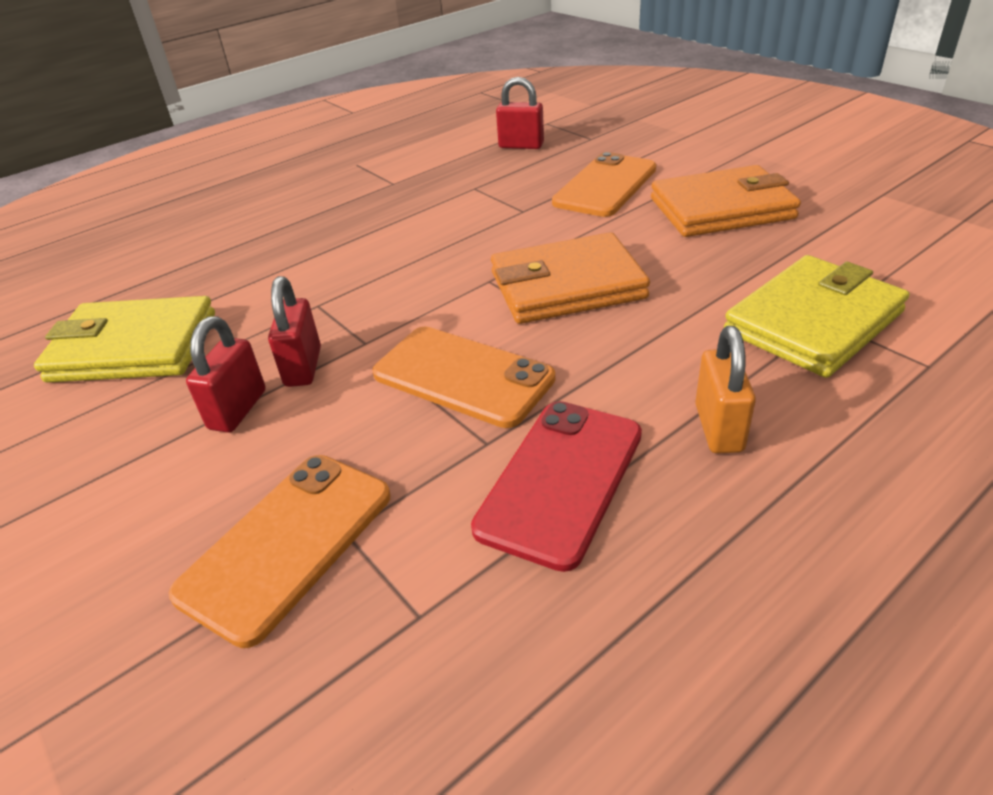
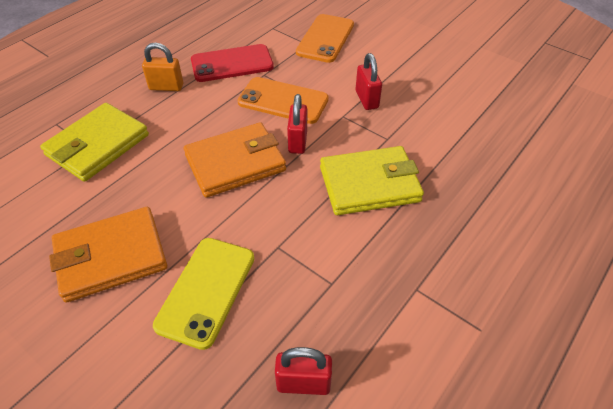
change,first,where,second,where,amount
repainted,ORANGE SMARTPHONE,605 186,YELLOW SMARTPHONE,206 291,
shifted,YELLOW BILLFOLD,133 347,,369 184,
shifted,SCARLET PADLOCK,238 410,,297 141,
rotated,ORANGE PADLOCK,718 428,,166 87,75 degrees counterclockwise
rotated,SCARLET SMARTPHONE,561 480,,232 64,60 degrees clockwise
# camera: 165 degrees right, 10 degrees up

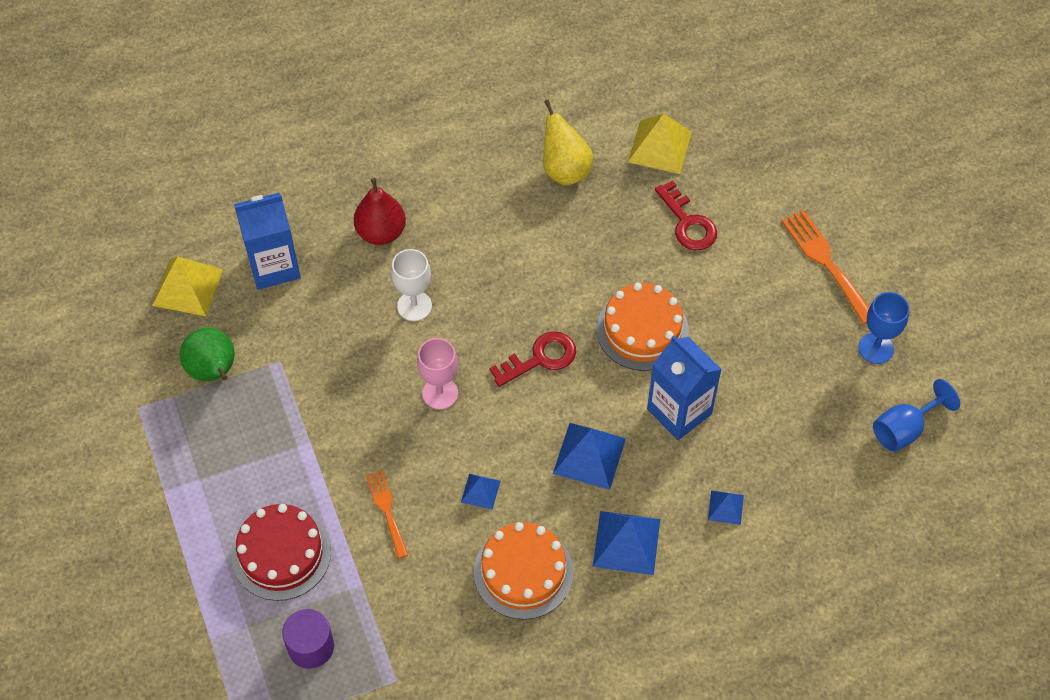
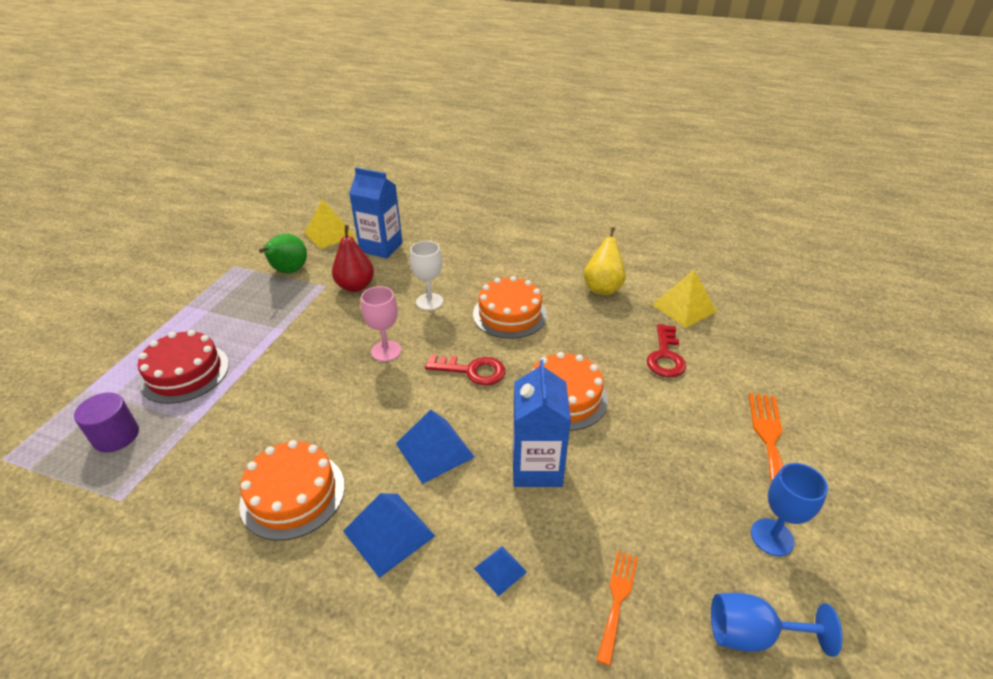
change,first,where,second,where,amount
shifted,SCARLET PEAR,381 232,,355 286,
shifted,ORANGE FORK,387 510,,617 600,
gone,COBALT PYRAMID SHAPE,480 491,,,
new,,,ORANGE CAKE,510 314,
# camera: 40 degrees right, 20 degrees down

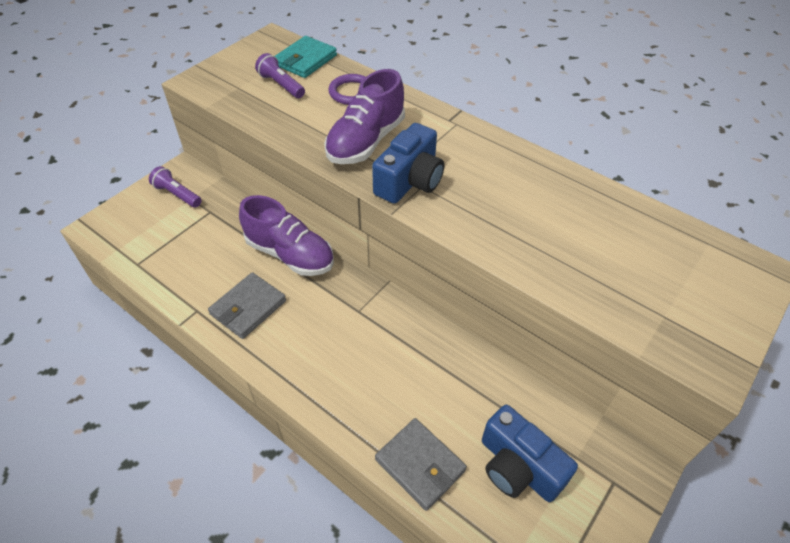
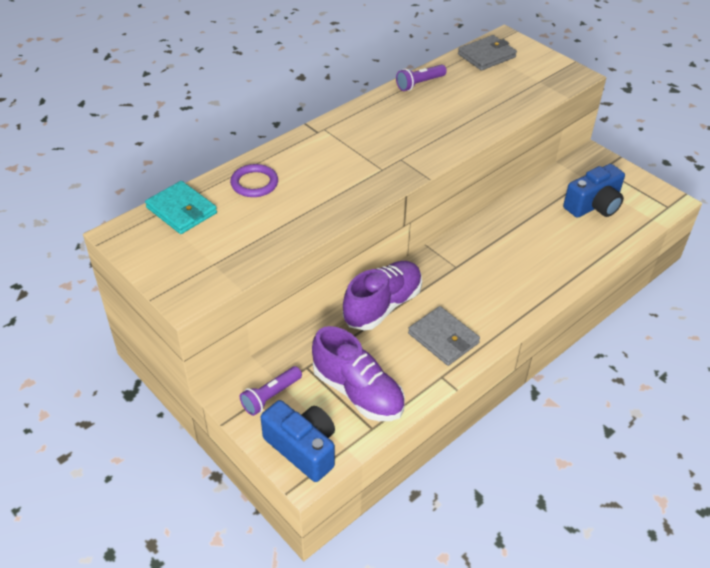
change,first,where,second,where,amount
shifted,VIOLET POCKET TORCH,281 85,,420 84,
shifted,VIOLET SHOE,366 141,,358 392,
shifted,COBALT CAMERA,410 181,,303 448,
shifted,ASH-GREY BILLFOLD,420 465,,486 56,
# camera: 80 degrees left, 5 degrees down

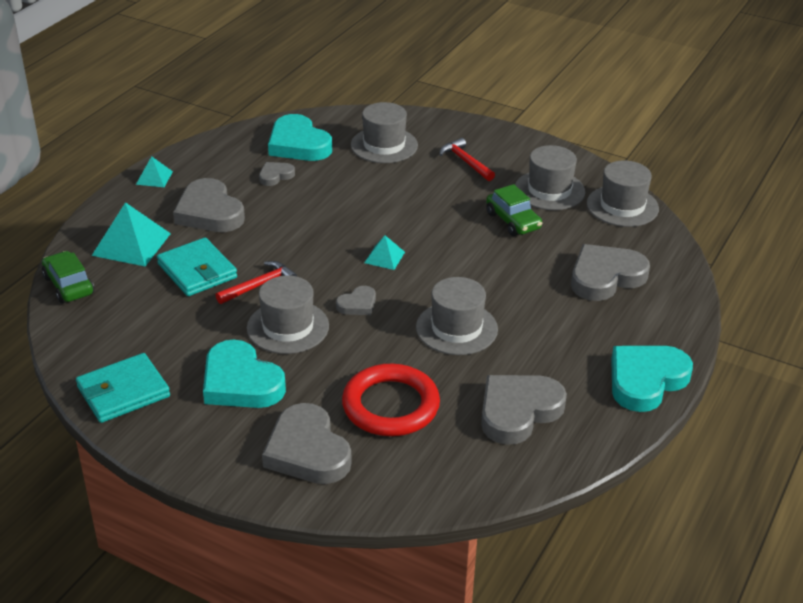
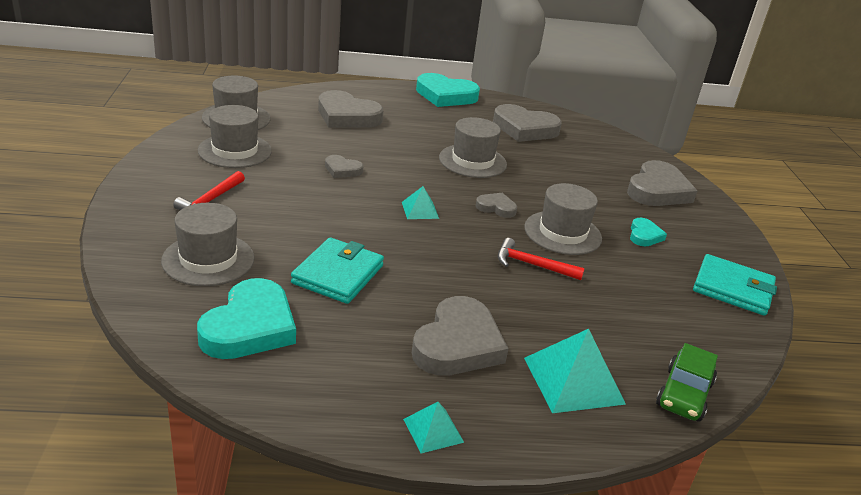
change,first,where,second,where,amount
shifted,ASH-GREY LOVE HEART,275 176,,342 170,
gone,GREEN AUTOMOBILE,513 221,,,
shifted,AQUA BILLFOLD,197 271,,338 274,
scaled,AQUA LOVE HEART,241 382,,644 235,x0.50
gone,SCARLET HOOP,390 405,,,
# camera: 125 degrees left, 5 degrees down

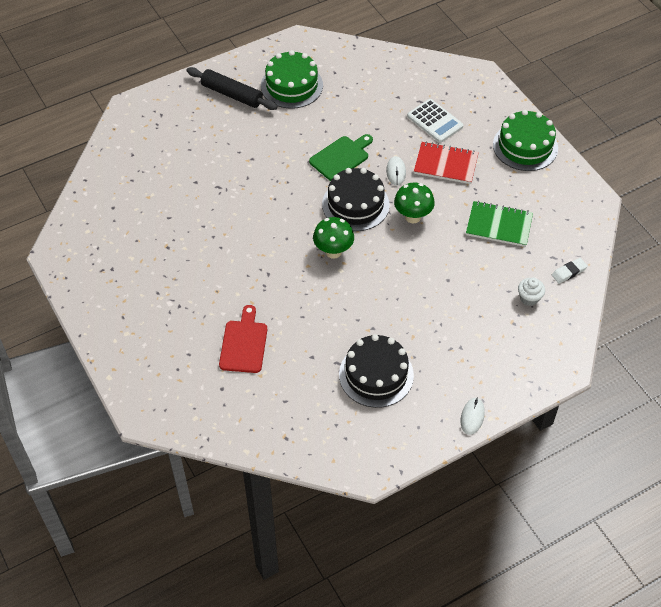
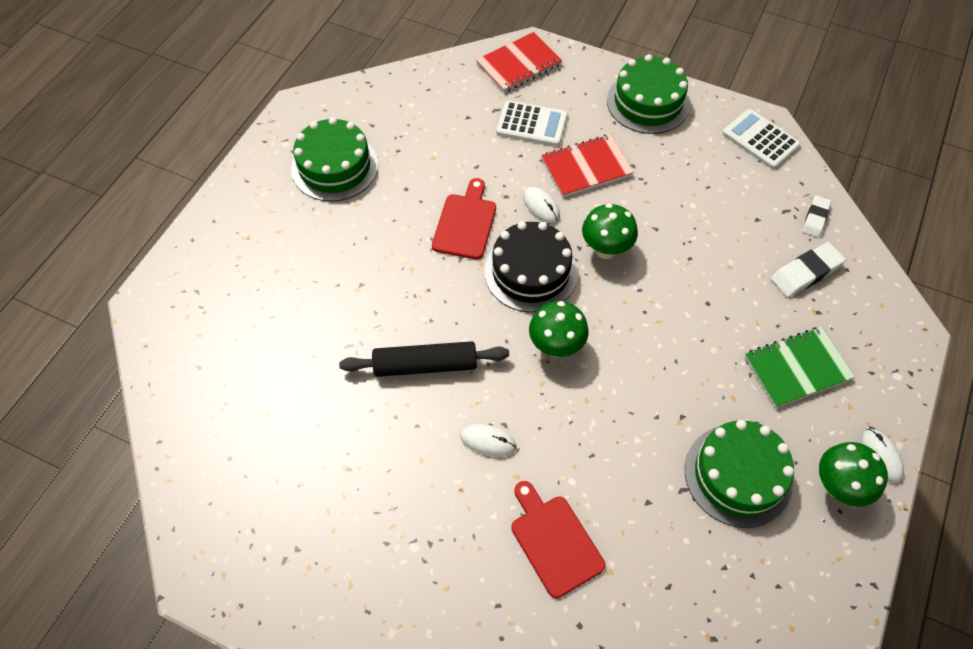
change,first,where,second,where,amount
shifted,JET-BLACK ROLLING PIN,232 94,,425 365,
repainted,GREEN BREAD BOARD,341 157,SCARLET BREAD BOARD,465 223,
shifted,GREEN NOTEBOOK,499 225,,797 368,
swapped,WHITE MUFFIN,529 298,WHITE GUM ERASER,806 272,
repainted,JET-BLACK CAKE,376 375,GREEN CAKE,738 475,
new,,,SCARLET NOTEBOOK,519 64,
new,,,WHITE CALCULATOR,760 139,
new,,,WHITE MOUSE,488 441,
new,,,GREEN TOADSTOOL,838 487,
# camera: 35 degrees left, 5 degrees up

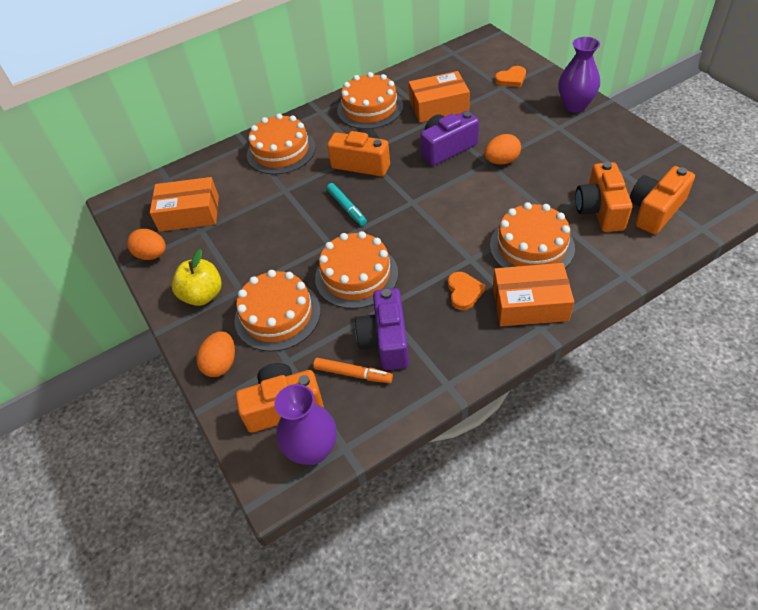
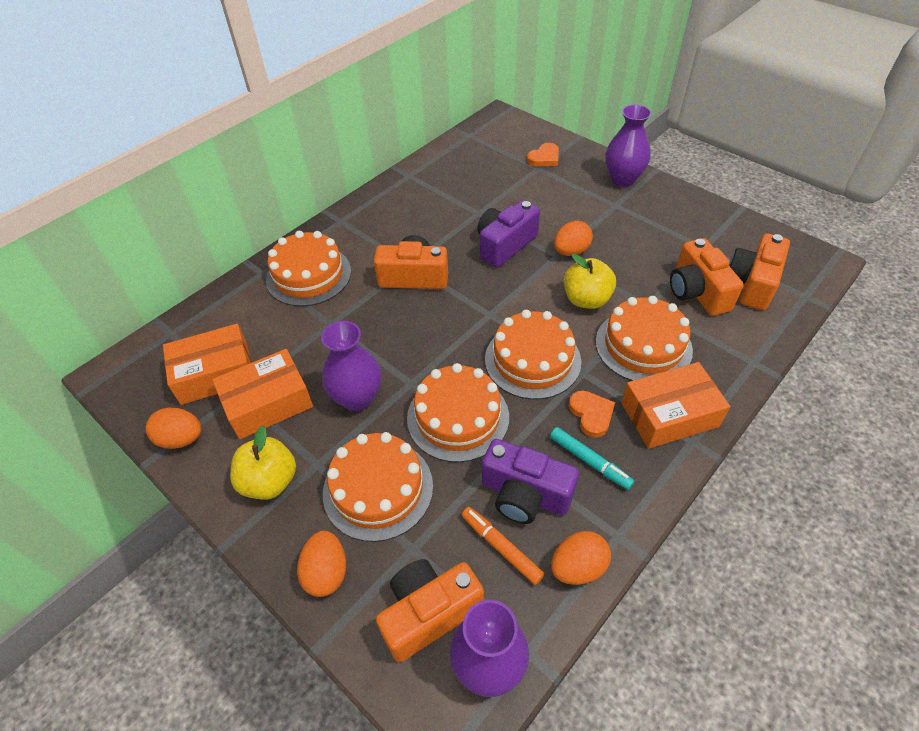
change,first,where,second,where,amount
shifted,ORANGE PACKAGE,439 106,,268 403,
shifted,ORANGE CAKE,370 108,,532 360,
shifted,AQUA MARKER PEN,346 208,,589 461,
rotated,VIOLET CAMERA,386 341,,525 494,45 degrees counterclockwise
rotated,ORANGE MARKER PEN,353 374,,501 547,135 degrees counterclockwise
new,,,YELLOW TOY APPLE,586 299,
new,,,VIOLET FLOWER VASE,357 398,
new,,,ORANGE TOY EGG,578 567,
# camera: 20 degrees left, 0 degrees up

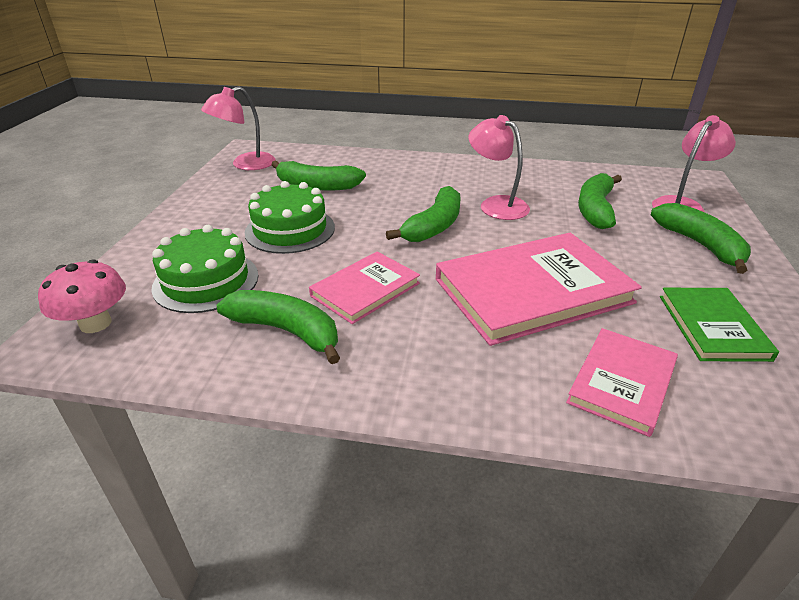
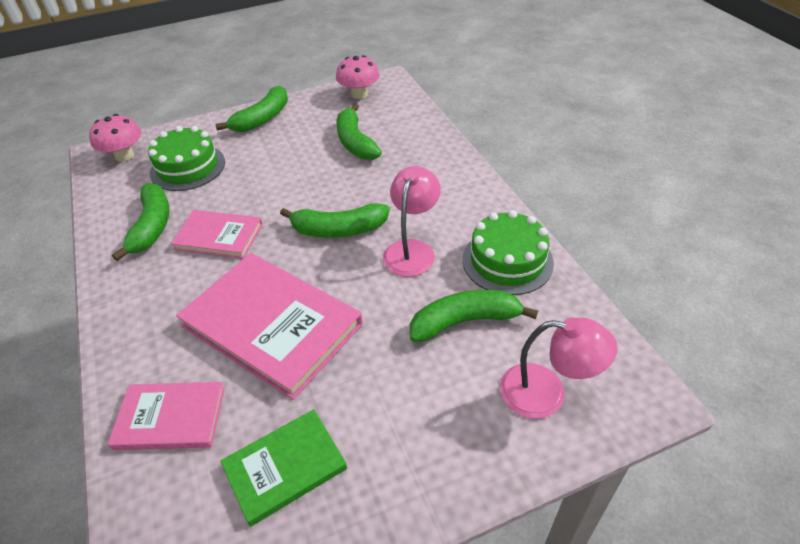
change,first,where,second,where,amount
swapped,PINK READING LAMP,245 164,PINK TOADSTOOL,359 94,
shifted,GREEN CAKE,290 230,,507 261,
shifted,GREEN TOY BANANA,700 245,,262 118,
# camera: 60 degrees right, 10 degrees up

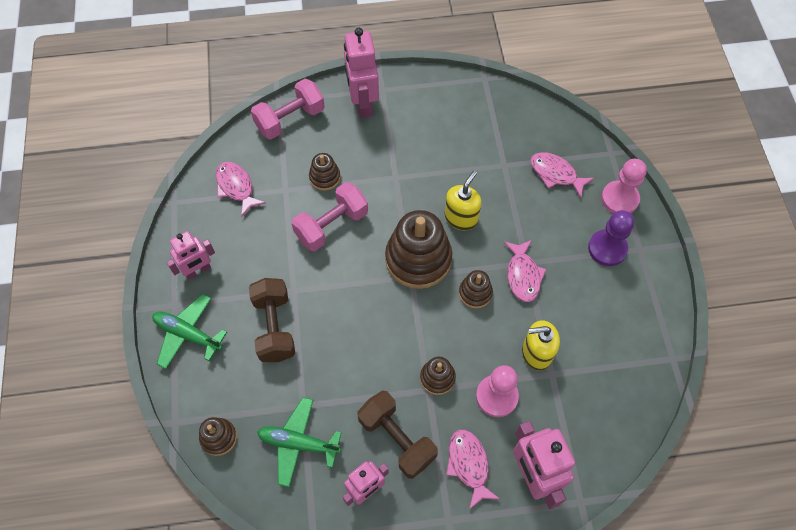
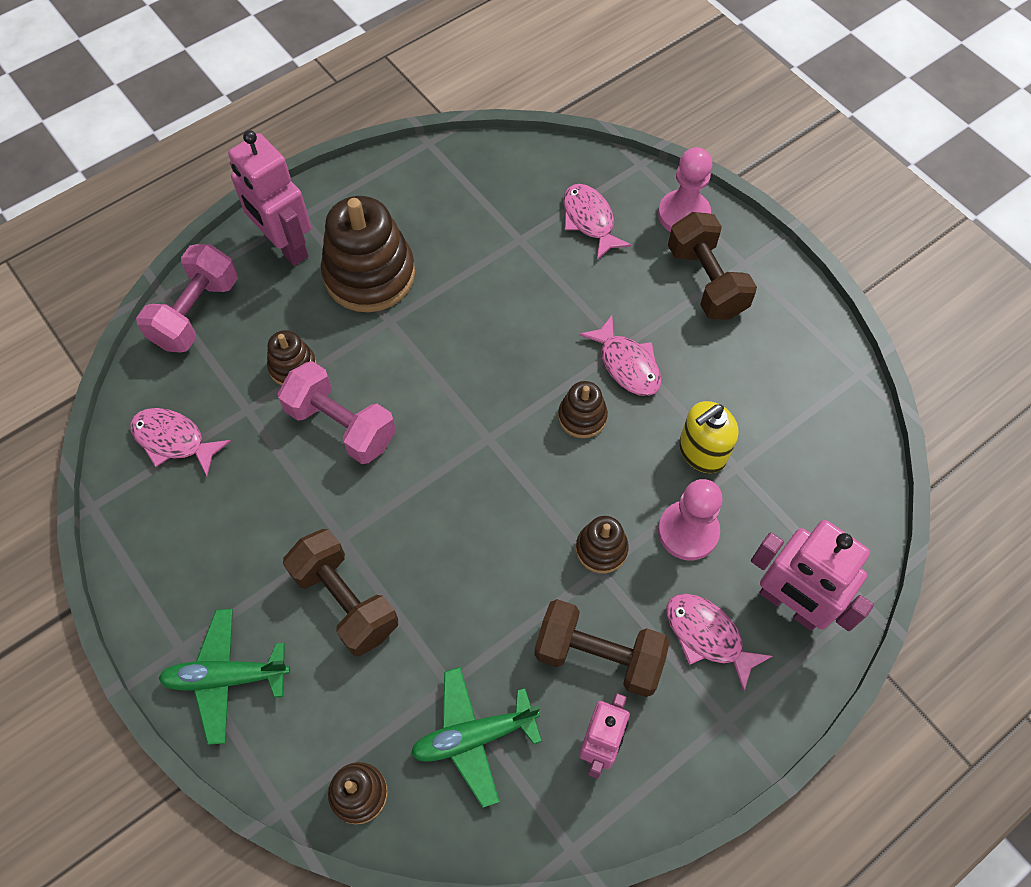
change,first,where,second,where,amount
rotated,PINK TOY FISH,556 174,,589 220,60 degrees clockwise
gone,YELLOW PUMP BOTTLE,461 218,,,
rotated,PINK HAND WEIGHT,331 225,,341 425,75 degrees counterclockwise
shifted,RUSSET STACKING RINGS,418 259,,369 275,
swapped,VIOLET PAWN,607 248,RUSSET HAND WEIGHT,706 281,
gone,PINK ROBOT FIGURE,198 271,,,
# camera: 30 degrees left, 0 degrees up

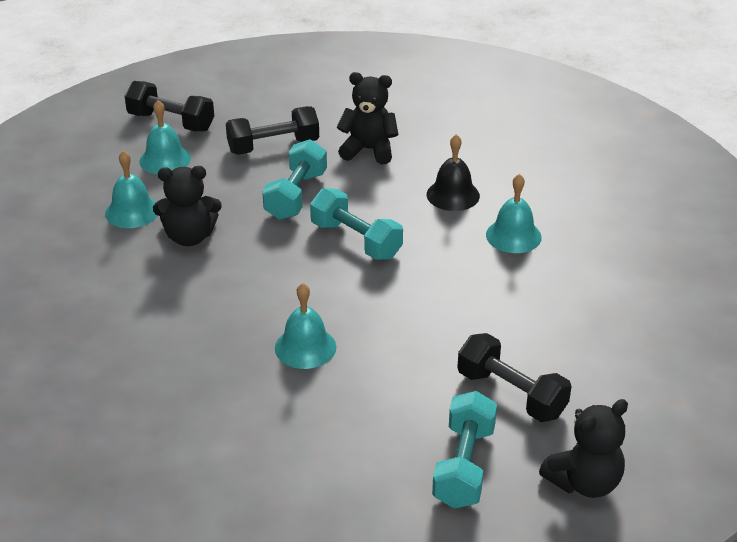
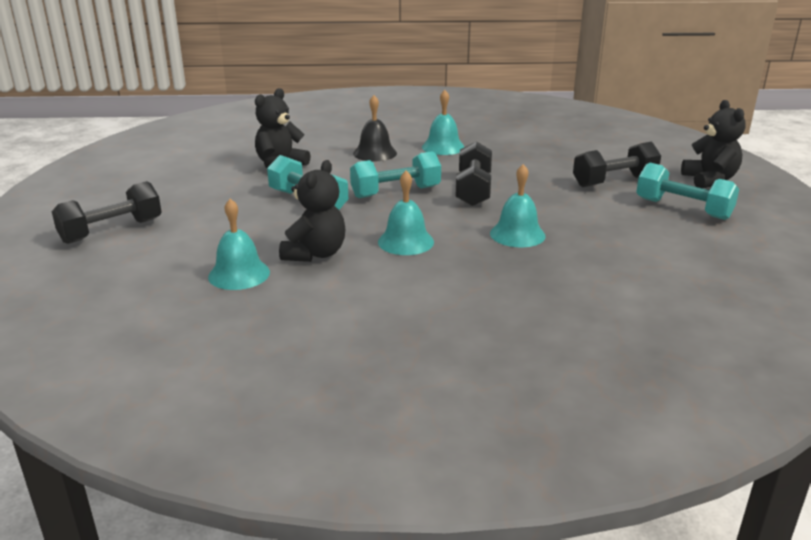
change,first,where,second,where,amount
shifted,AQUA BELL,165 160,,406 242,
shifted,JET-BLACK HAND WEIGHT,273 146,,473 190,
# camera: 65 degrees left, 10 degrees down

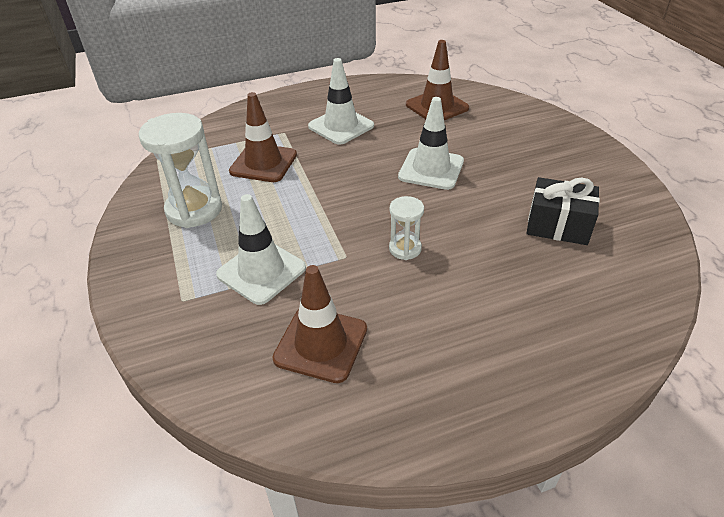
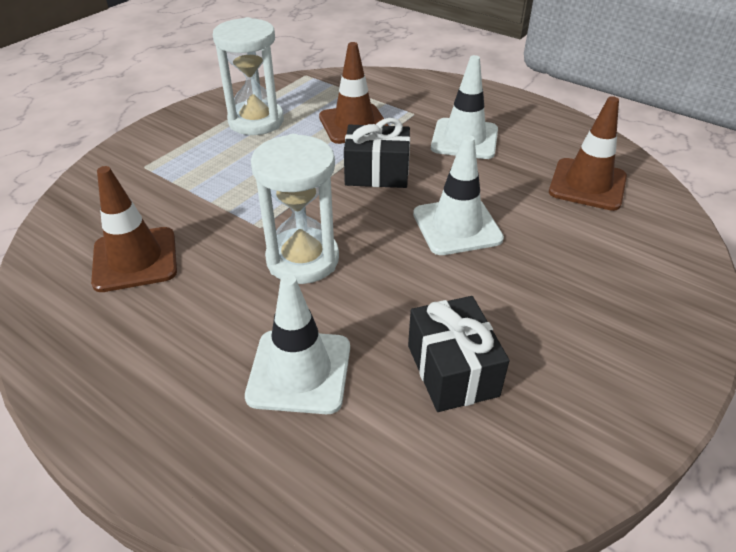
change,first,where,second,where,amount
shifted,WHITE TRAFFIC CONE,261 271,,299 371,
scaled,WHITE SAND TIMER,405 249,,302 259,x1.88
new,,,JET-BLACK PRESENT,377 173,
# camera: 55 degrees right, 0 degrees up

